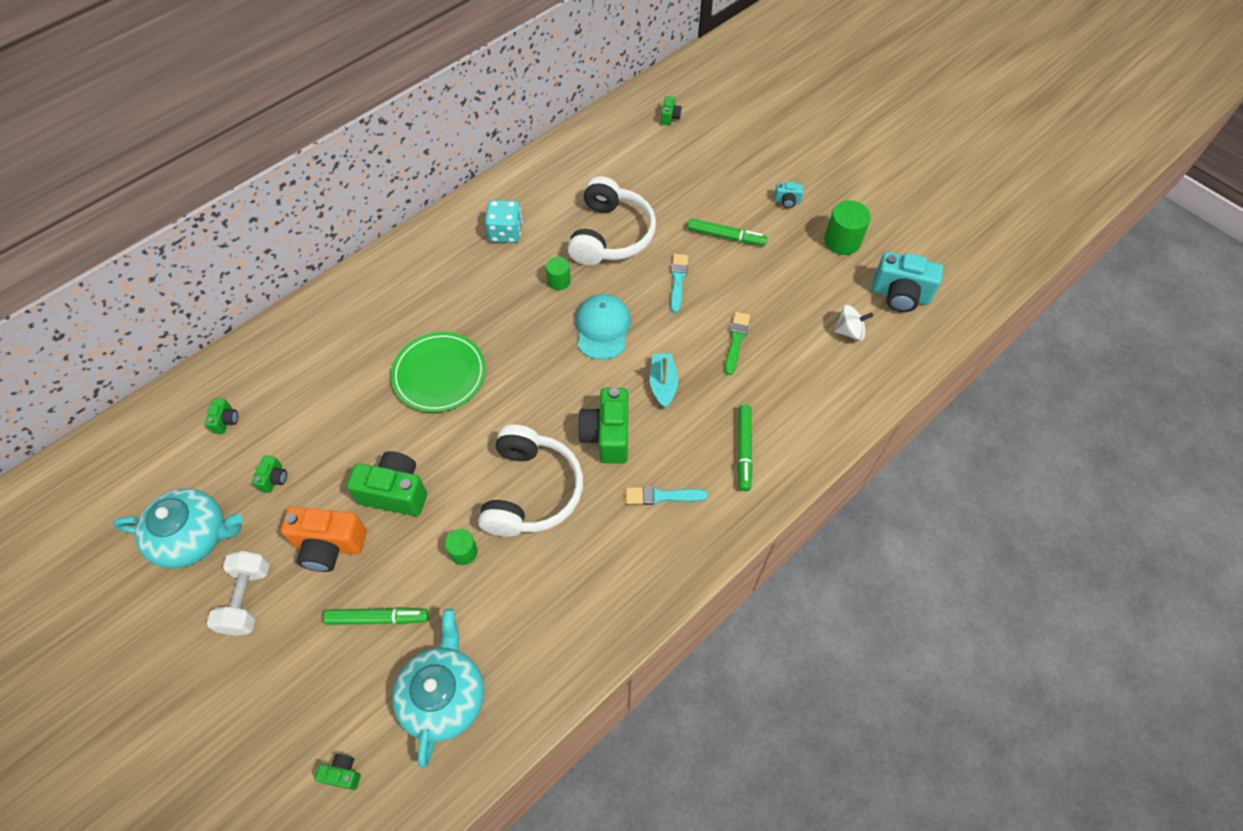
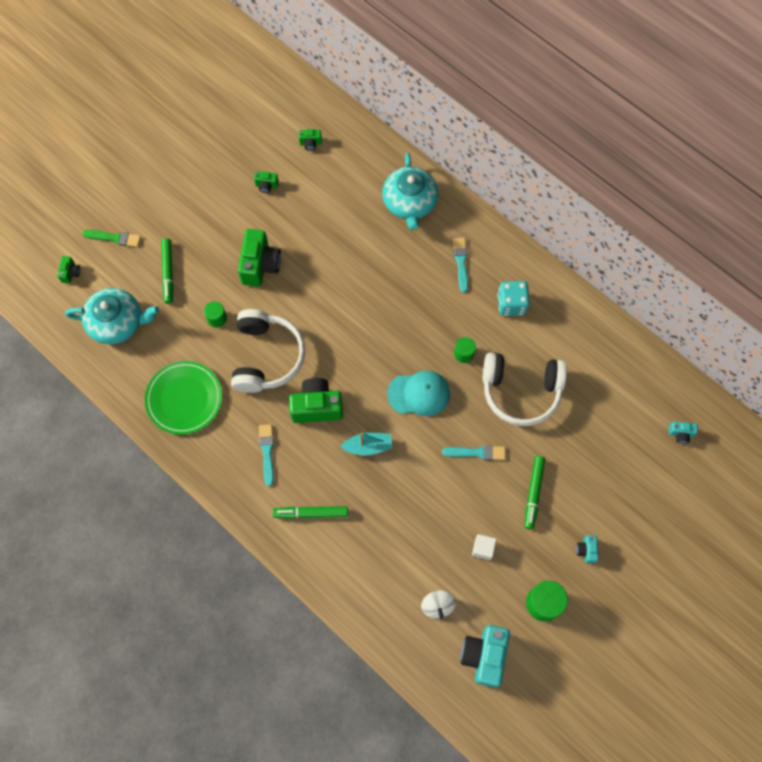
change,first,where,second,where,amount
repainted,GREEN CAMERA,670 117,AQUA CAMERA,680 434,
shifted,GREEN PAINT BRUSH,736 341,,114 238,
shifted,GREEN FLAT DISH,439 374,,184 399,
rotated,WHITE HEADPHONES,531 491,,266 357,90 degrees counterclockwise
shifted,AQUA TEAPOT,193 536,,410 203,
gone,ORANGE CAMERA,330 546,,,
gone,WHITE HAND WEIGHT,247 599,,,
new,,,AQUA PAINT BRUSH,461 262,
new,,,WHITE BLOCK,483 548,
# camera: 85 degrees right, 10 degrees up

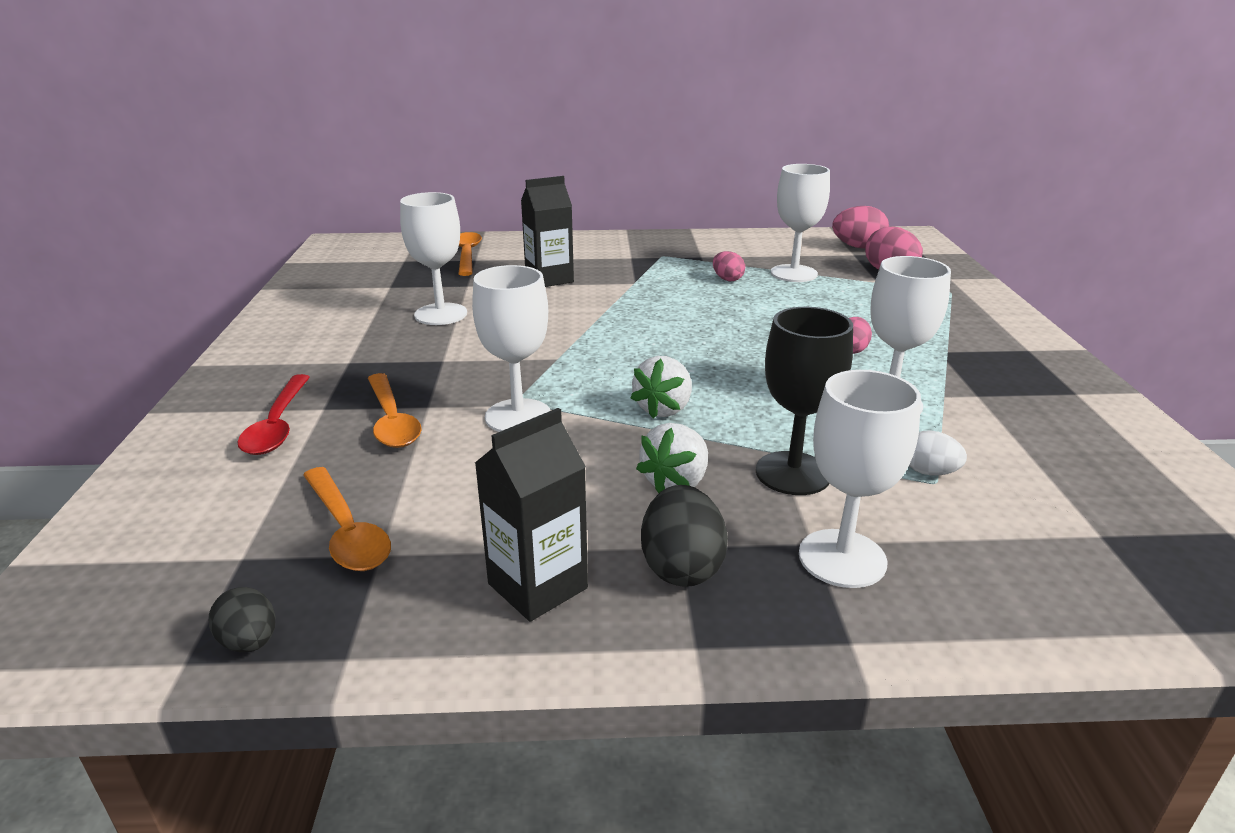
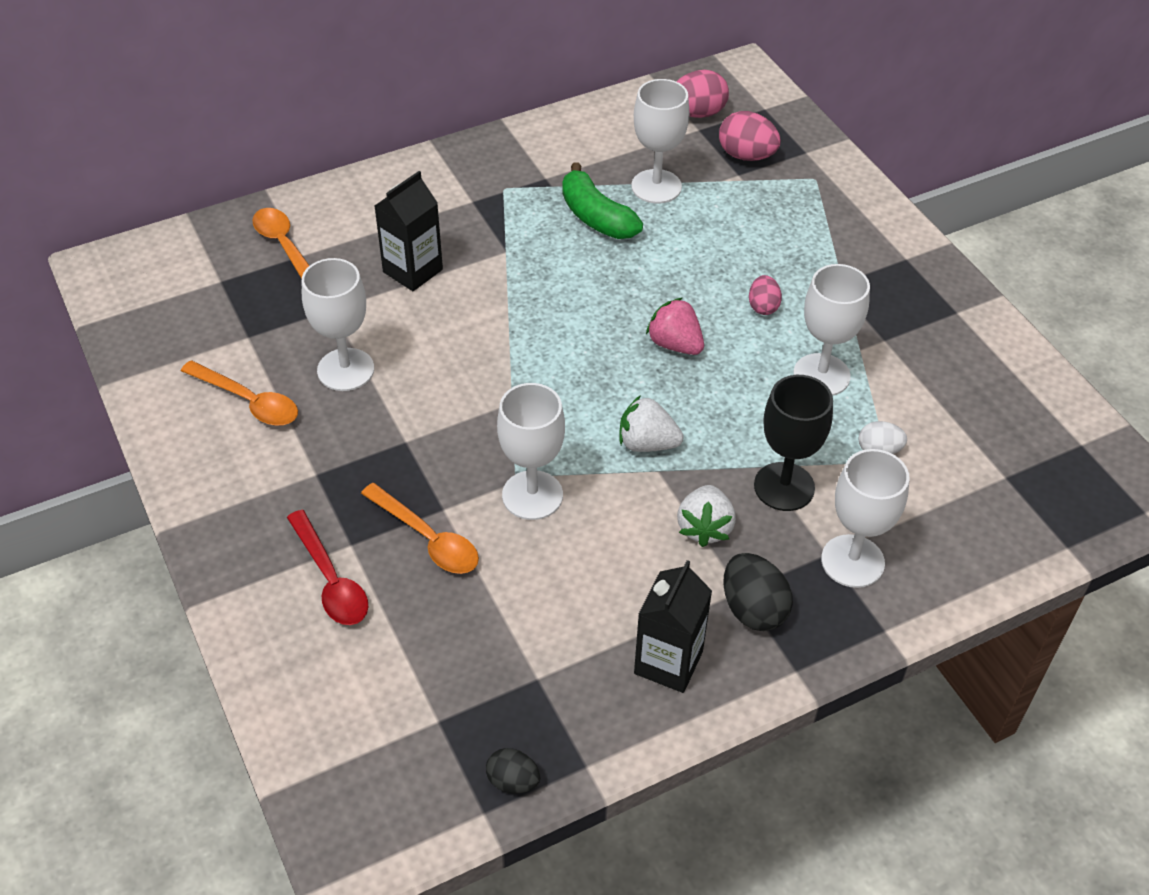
change,first,where,second,where,amount
swapped,PINK TOY EGG,727 279,GREEN TOY BANANA,596 217,
rotated,WHITE TOY STRAWBERRY,663 409,,647 443,105 degrees clockwise
shifted,ORANGE TEASPOON,347 531,,248 401,
new,,,PINK TOY STRAWBERRY,675 344,
# camera: 25 degrees left, 20 degrees up

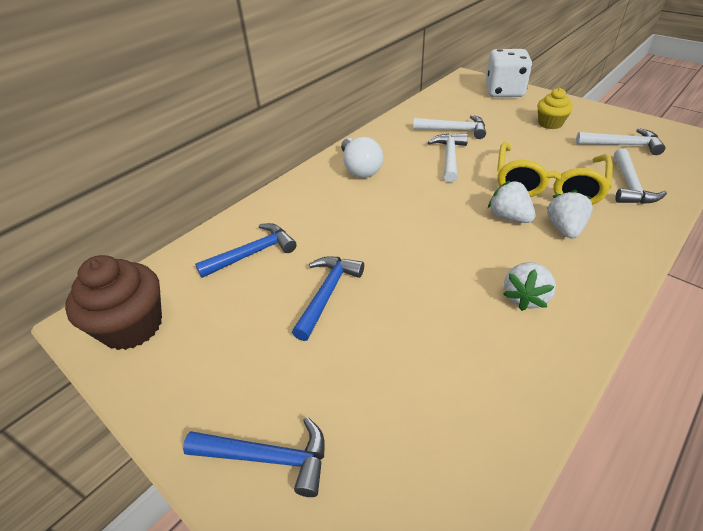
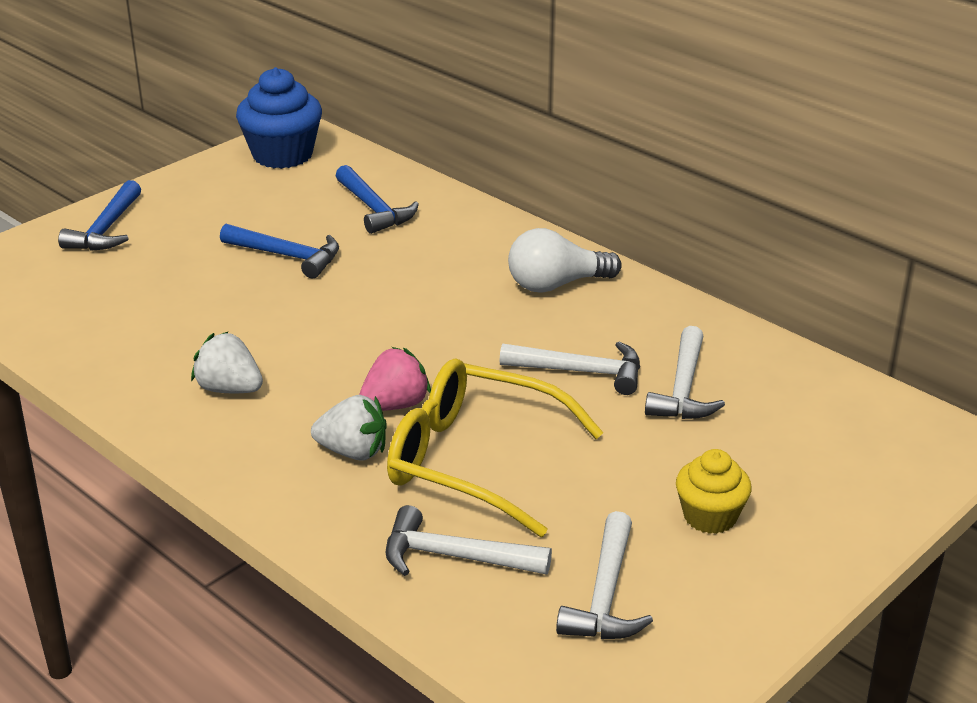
change,first,where,second,where,amount
gone,WHITE DICE,504 92,,,
repainted,WHITE TOY STRAWBERRY,509 217,PINK TOY STRAWBERRY,395 405,
repainted,RUSSET MUFFIN,132 326,COBALT MUFFIN,282 155,
# camera: 90 degrees right, 10 degrees down

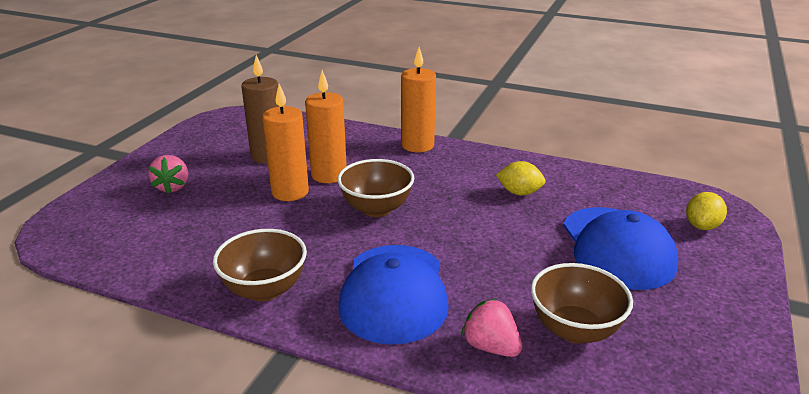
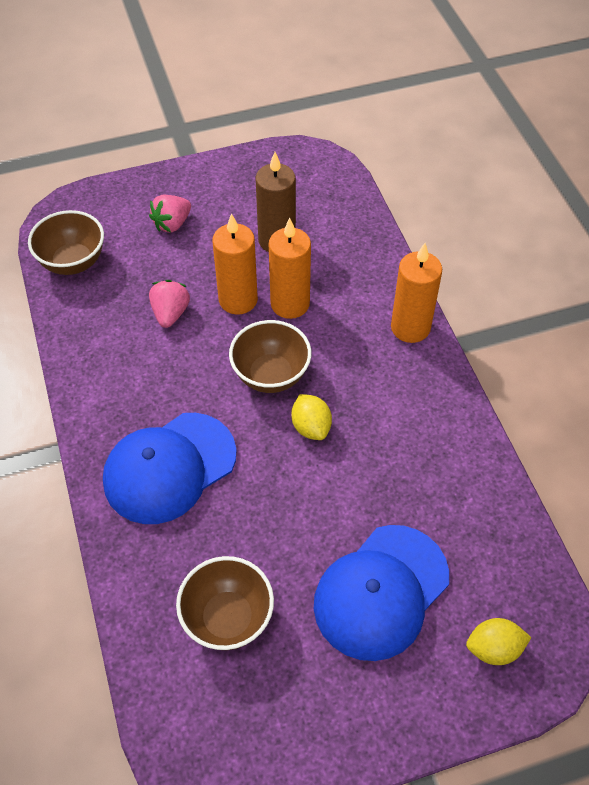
change,first,where,second,where,amount
shifted,YELLOW TOY LEMON,519 193,,311 427,
shifted,RUSSET DEEP DISH,265 289,,73 262,
shifted,PINK TOY STRAWBERRY,491 347,,170 313,
# camera: 50 degrees right, 25 degrees up

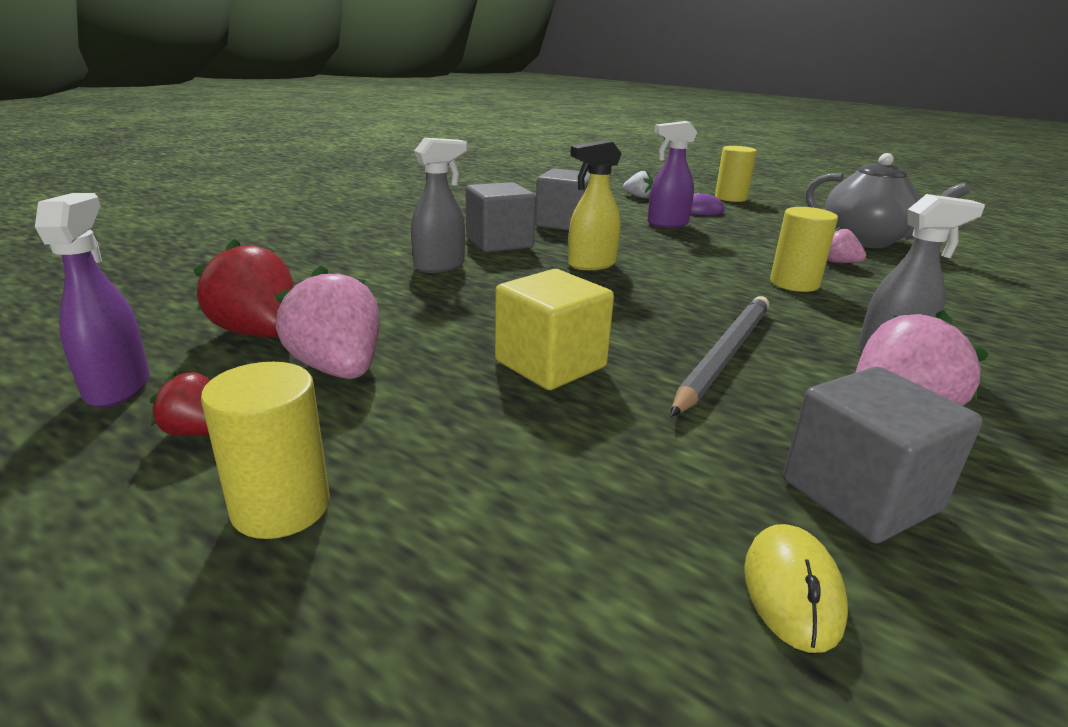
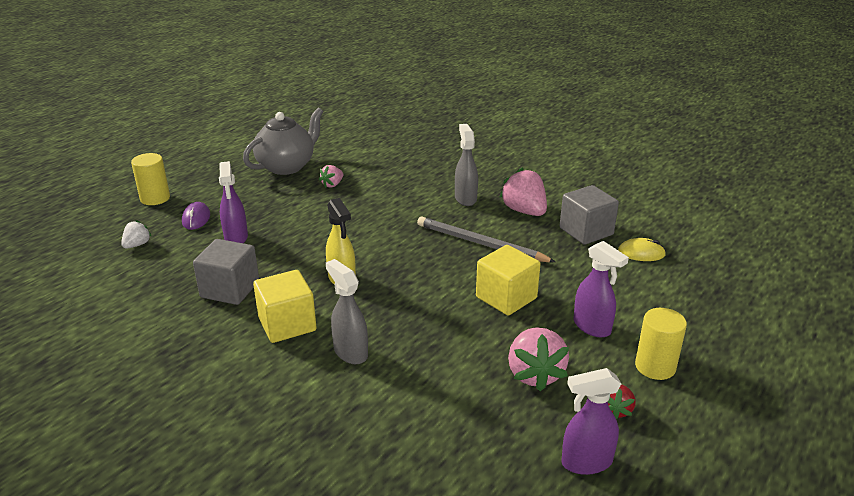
change,first,where,second,where,amount
repainted,ASH-GREY BLOCK,499 243,YELLOW BLOCK,287 324,
gone,YELLOW SOLID CYLINDER,794 283,,,
gone,SCARLET TOY STRAWBERRY,259 333,,,
rotated,PINK TOY STRAWBERRY,338 369,,534 374,60 degrees counterclockwise
new,,,VIOLET SPRAYER,592 327,
# camera: 90 degrees left, 5 degrees up

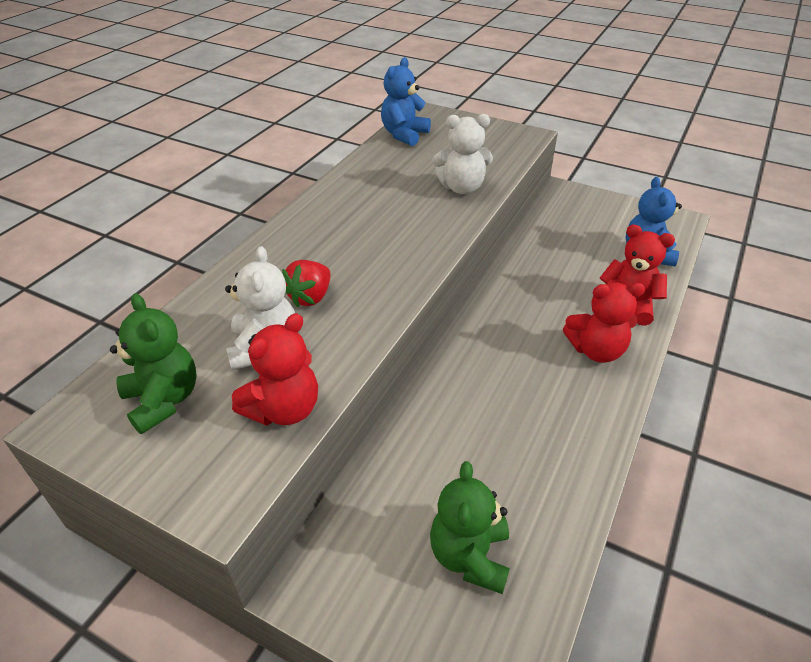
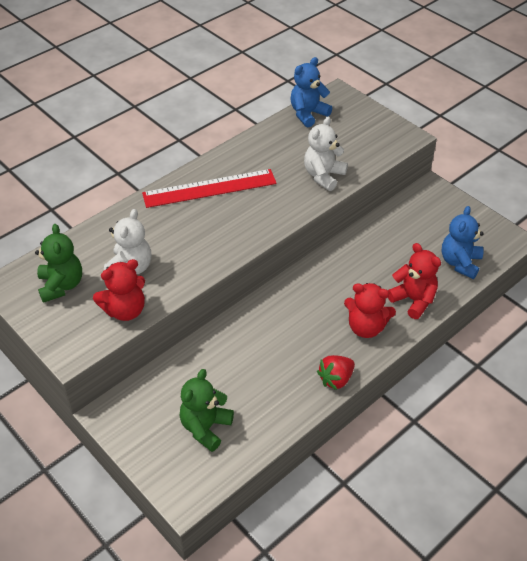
change,first,where,second,where,amount
rotated,WHITE TEDDY BEAR,461 188,,323 176,105 degrees clockwise
shifted,SCARLET TOY STRAWBERRY,310 297,,336 379,
new,,,SCARLET RULER,209 188,
# camera: 20 degrees right, 5 degrees up

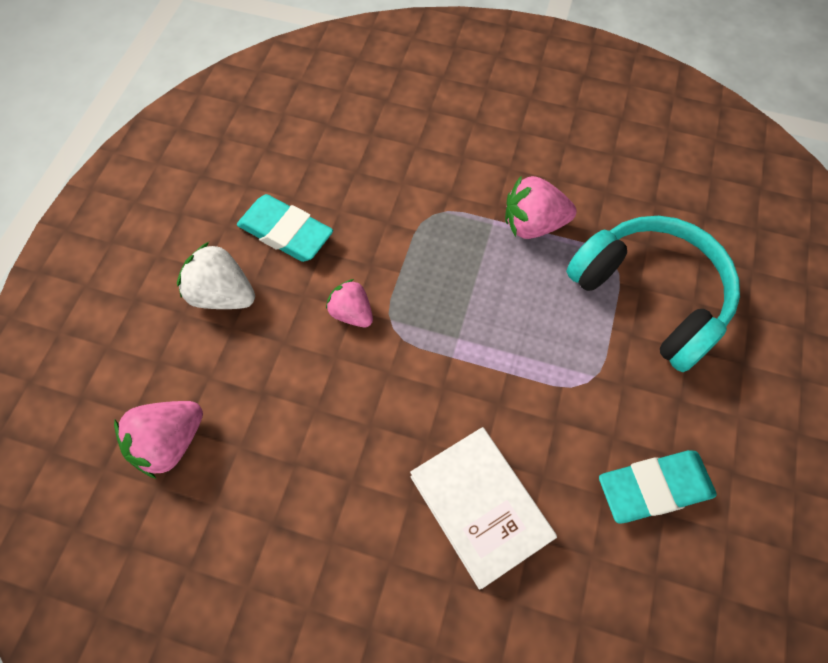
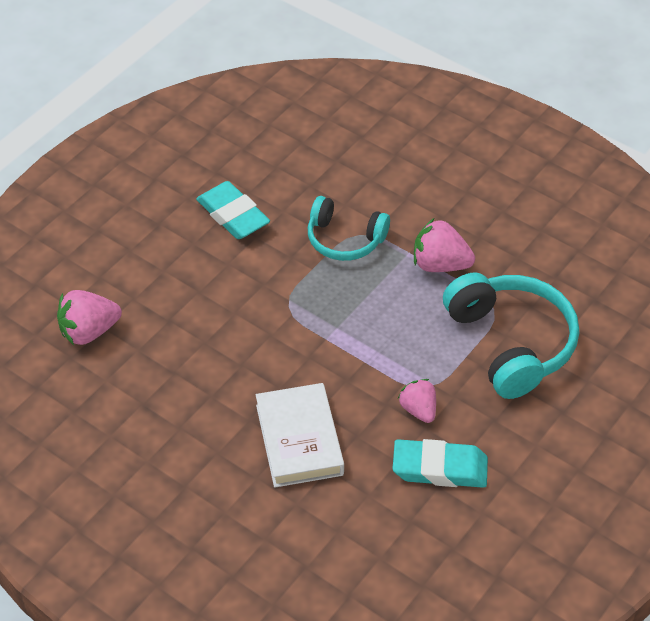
change,first,where,second,where,amount
gone,WHITE TOY STRAWBERRY,223 294,,,
shifted,PINK TOY STRAWBERRY,352 313,,418 410,
new,,,AQUA HEADPHONES,344 239,
# camera: 20 degrees right, 15 degrees down

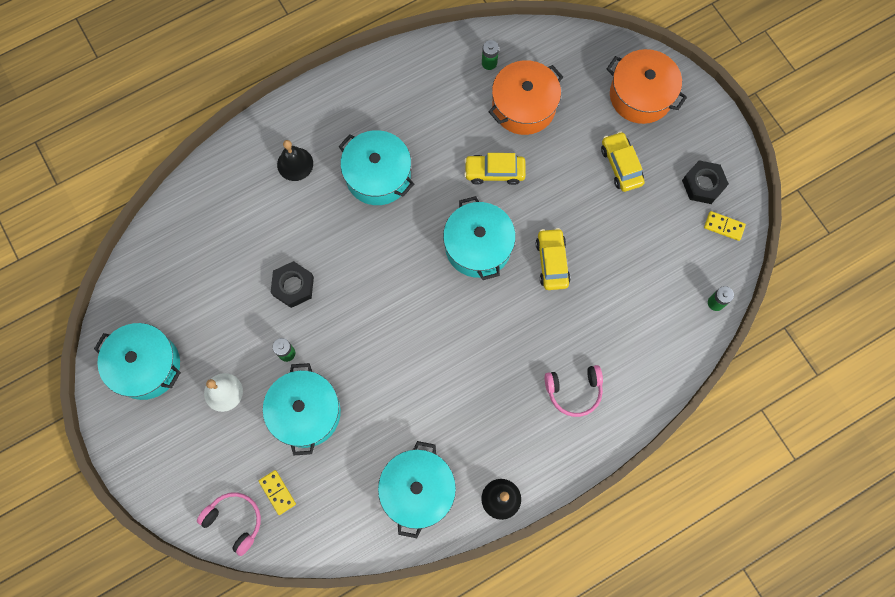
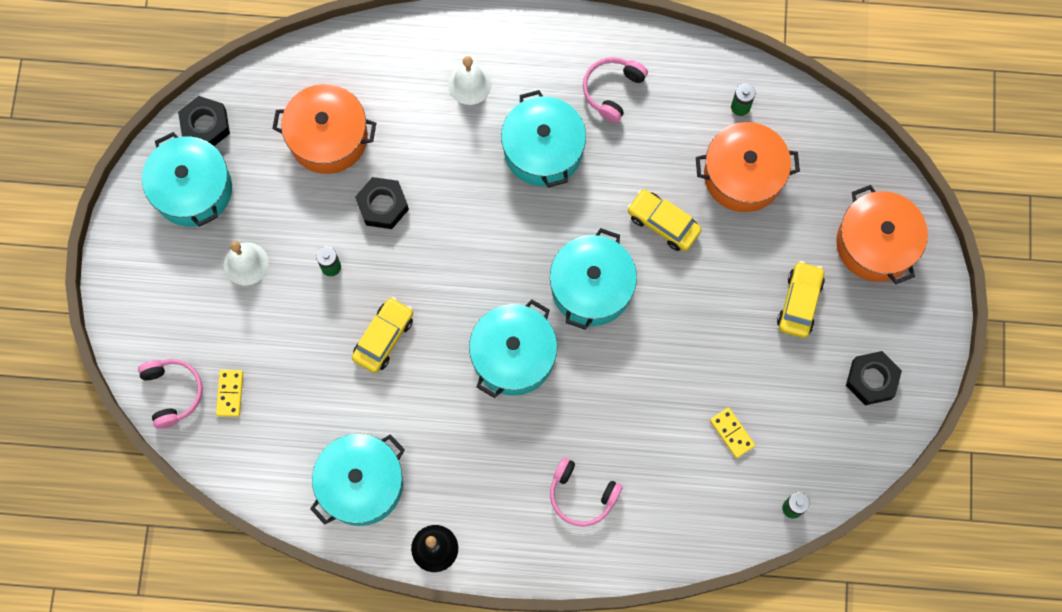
change,first,where,second,where,amount
repainted,JET-BLACK BELL,295 164,WHITE BELL,469 84,
shifted,YELLOW DOMINO TILE,724 226,,732 433,
shifted,YELLOW AUTOMOBILE,552 262,,383 338,
shifted,AQUA POT,305 412,,513 356,
new,,,PINK HEADPHONES,612 90,
new,,,ORANGE POT,328 137,
new,,,JET-BLACK NUT,205 125,
# camera: 35 degrees right, 0 degrees up

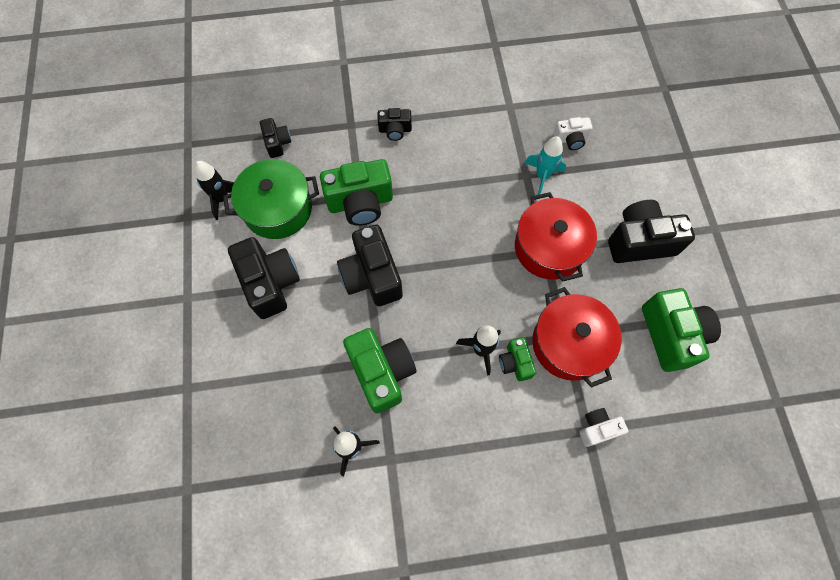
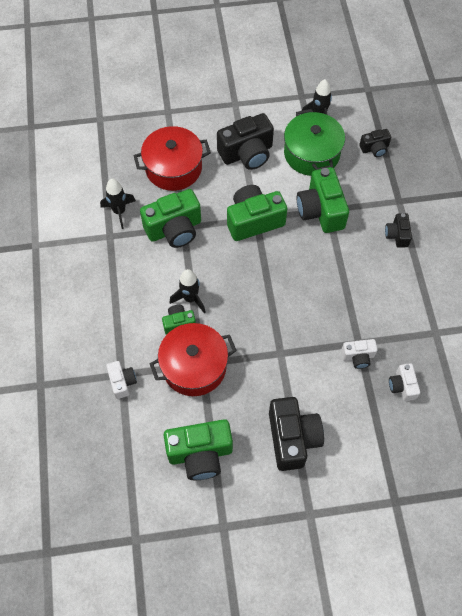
change,first,where,second,where,amount
swapped,AQUA ROCKET,542 176,WHITE CAMERA,358 356,
shifted,SCARLET POT,549 248,,173 168,
repainted,JET-BLACK CAMERA,372 276,GREEN CAMERA,254 220,
# camera: 90 degrees right, 5 degrees down

